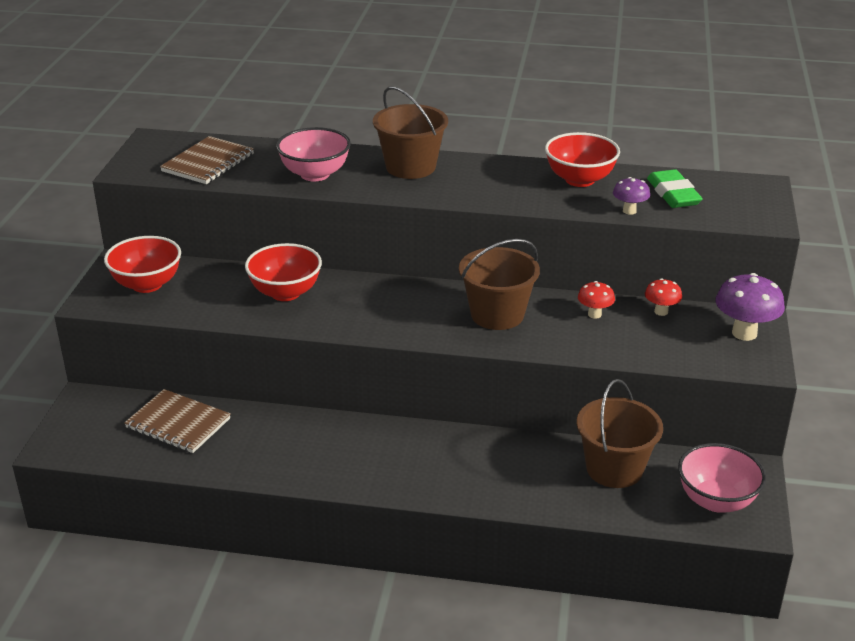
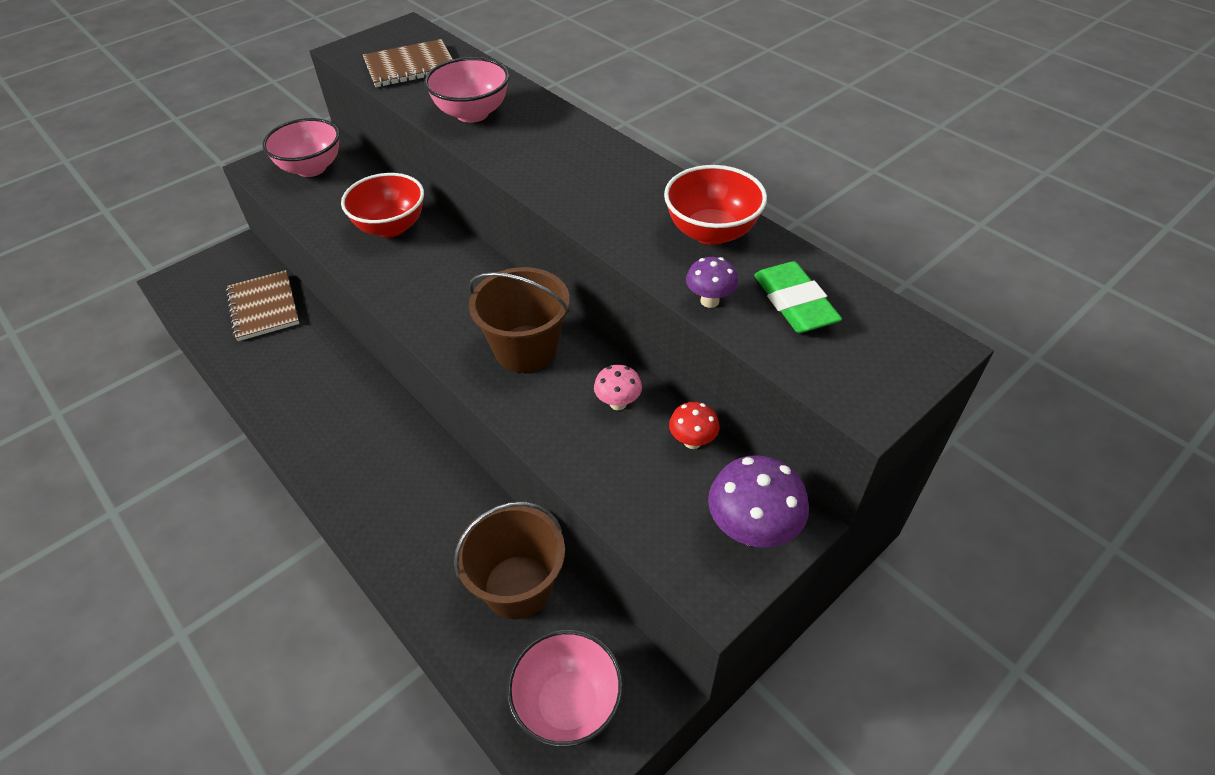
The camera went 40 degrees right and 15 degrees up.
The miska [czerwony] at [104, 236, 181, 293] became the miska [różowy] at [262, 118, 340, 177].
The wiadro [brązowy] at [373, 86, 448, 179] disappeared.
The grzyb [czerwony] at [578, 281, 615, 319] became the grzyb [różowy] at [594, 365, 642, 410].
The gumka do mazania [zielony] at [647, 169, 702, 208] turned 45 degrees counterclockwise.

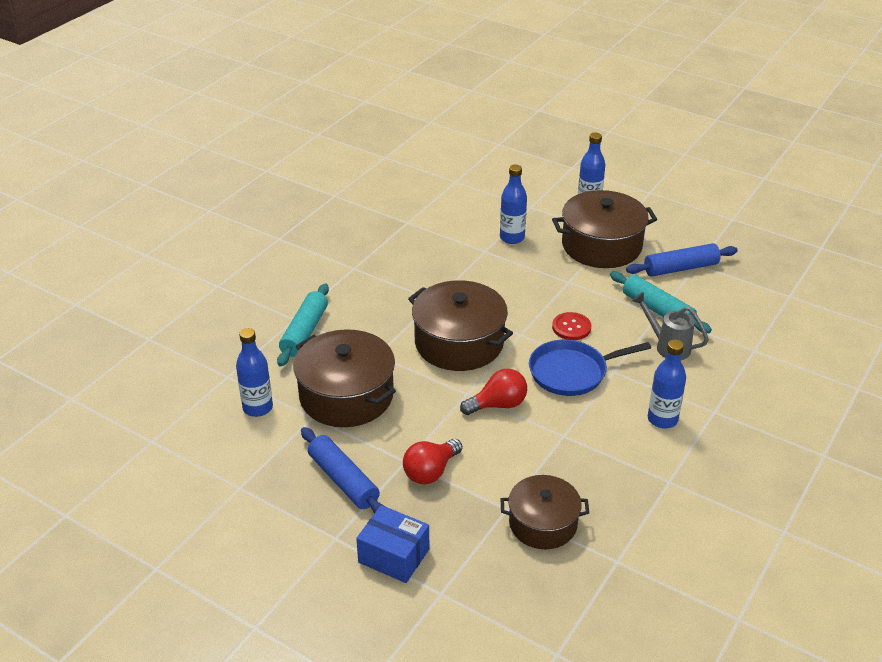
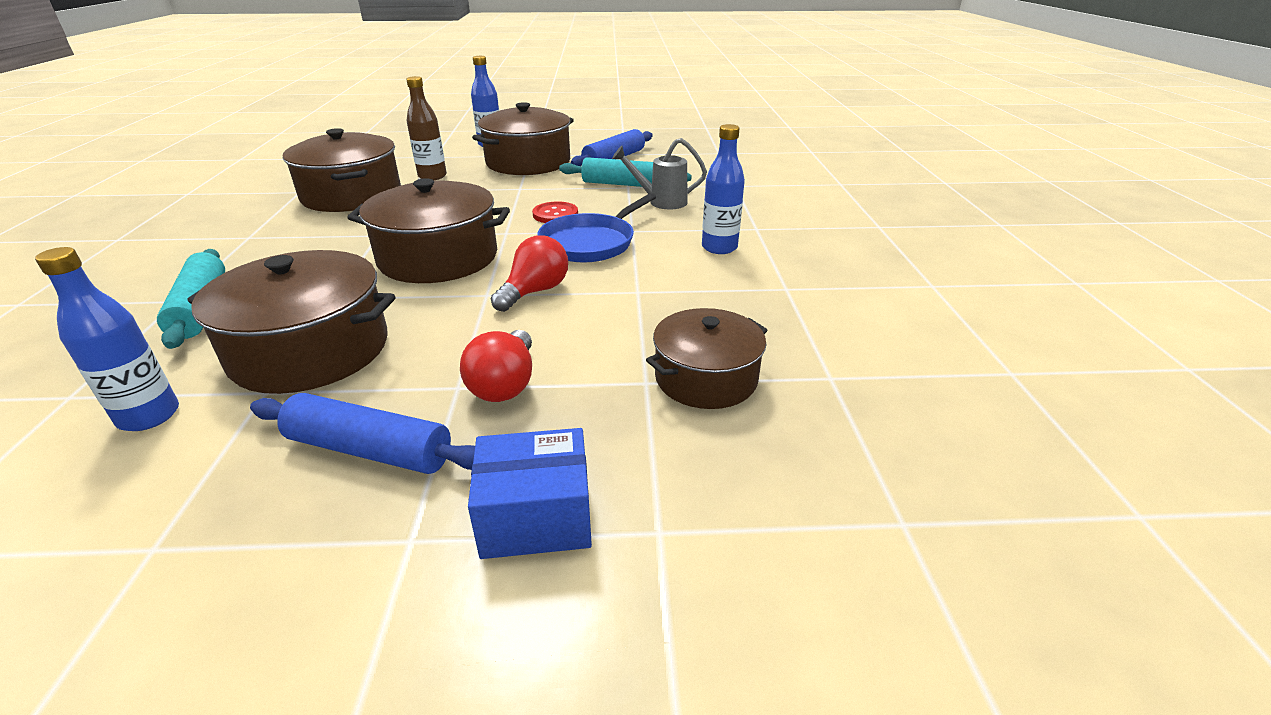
The camera went 35 degrees left and 5 degrees down.
The butelka [niebieski] at [500, 164, 527, 244] became the butelka [brązowy] at [406, 76, 447, 180].
The garnek [brązowy] at [283, 128, 401, 212] appeared.

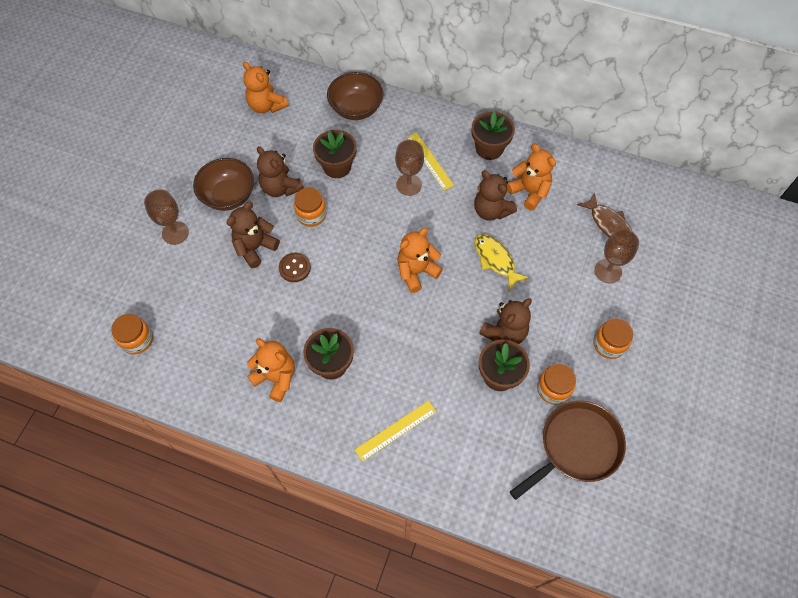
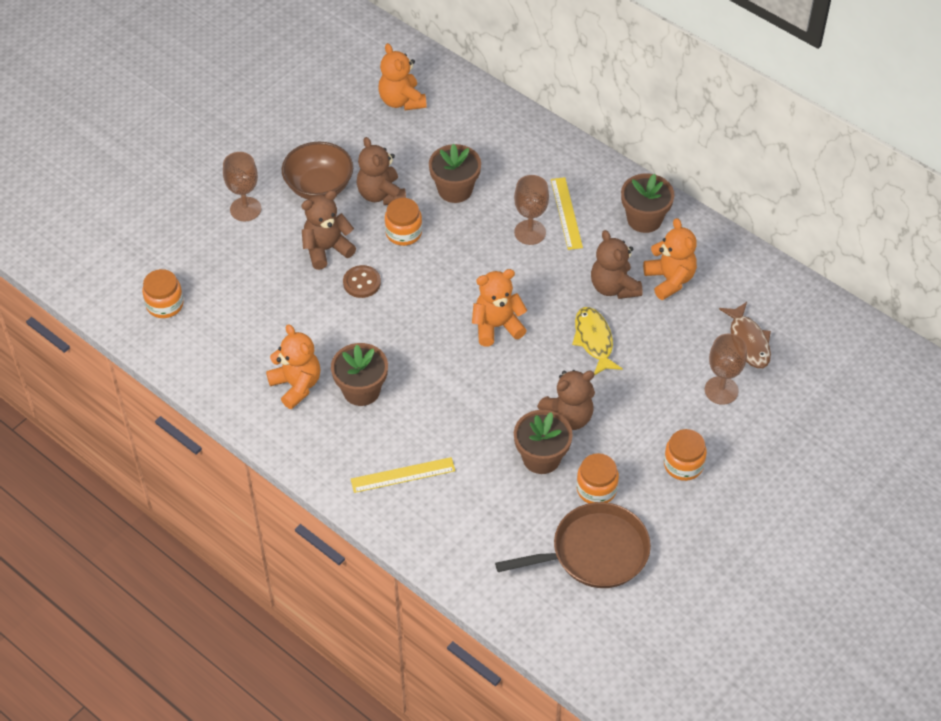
The camera went 20 degrees right and 10 degrees down.
The miska [brązowy] at [327, 72, 384, 120] disappeared.

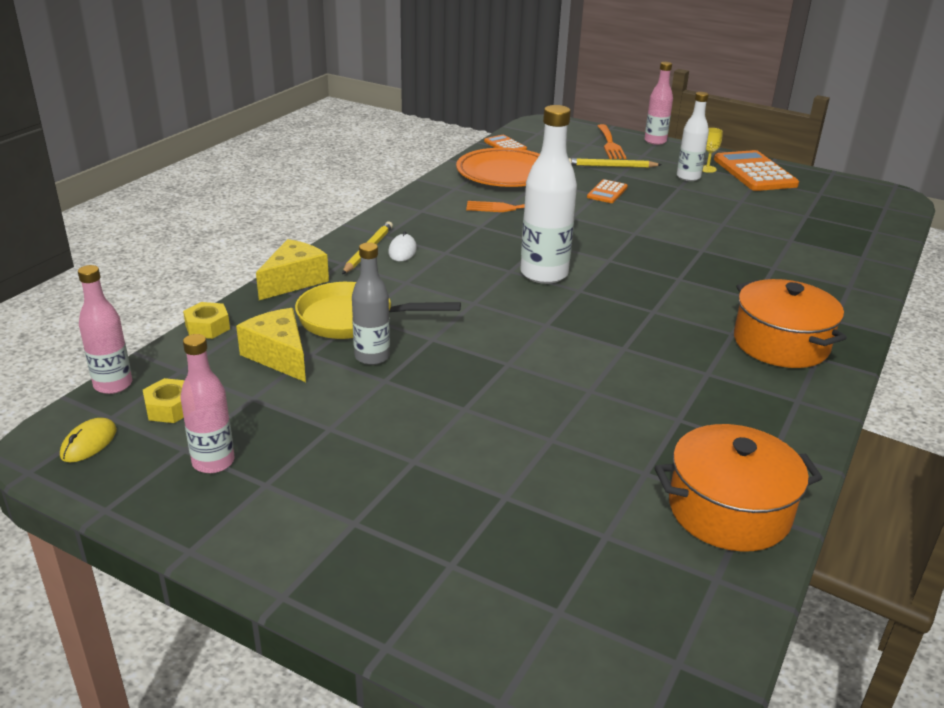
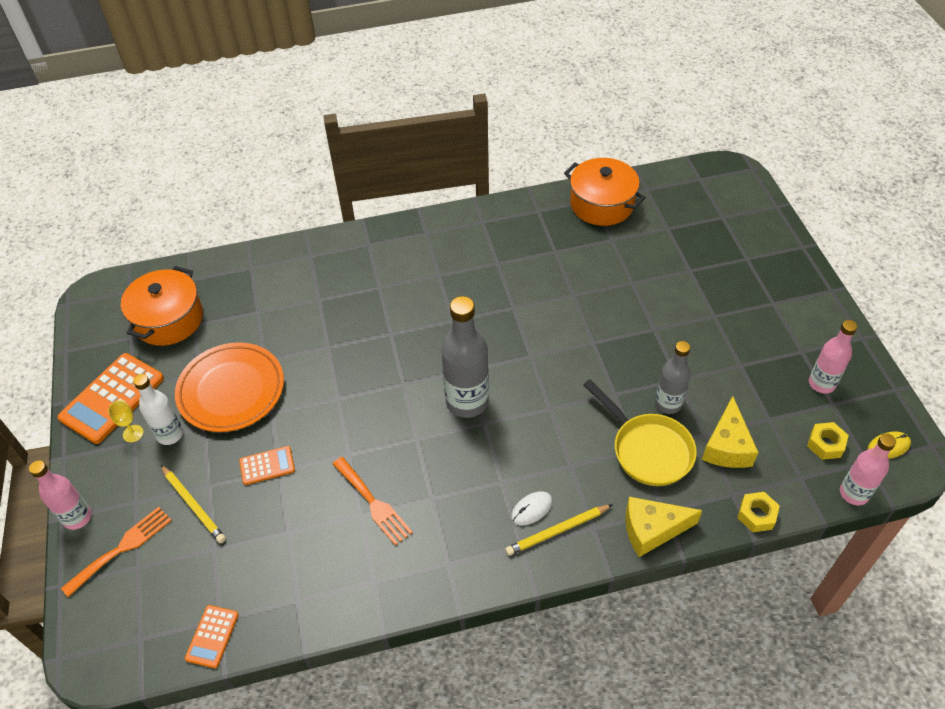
The camera went 130 degrees left and 20 degrees up.
The talerz [pomarańczowy] moved from [456, 148, 540, 187] to [175, 342, 284, 432].
The butelka [biały] at [520, 105, 577, 284] became the butelka [szary] at [441, 296, 489, 418].
The garnek [pomarańczowy] moved from [734, 279, 847, 368] to [121, 266, 203, 346].

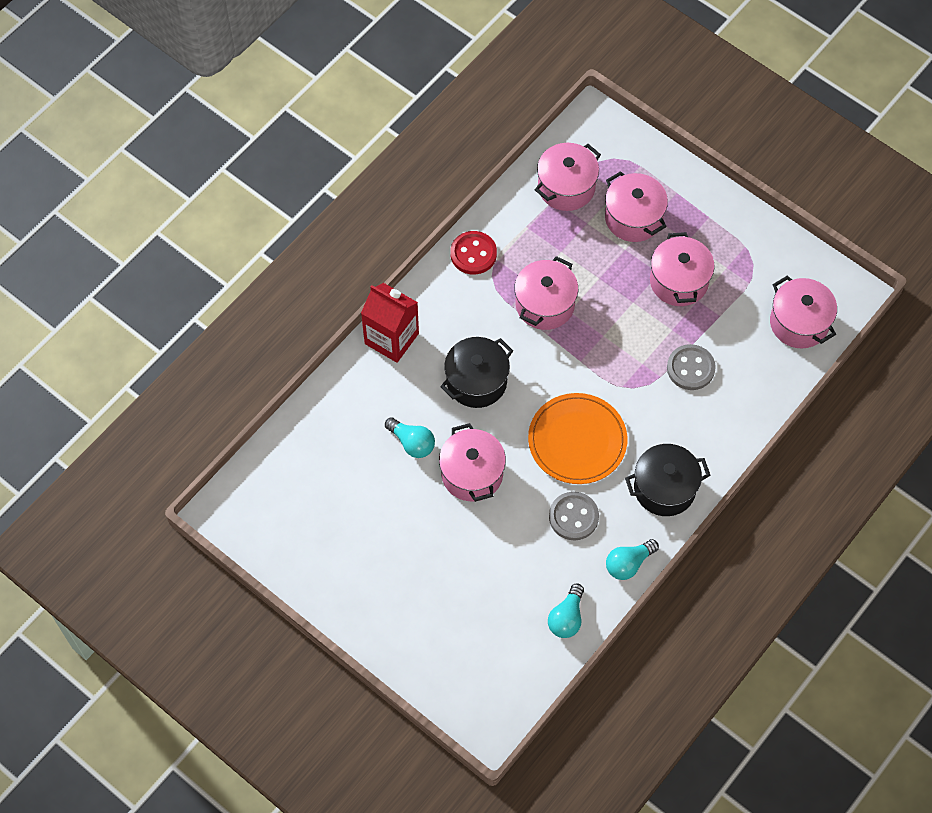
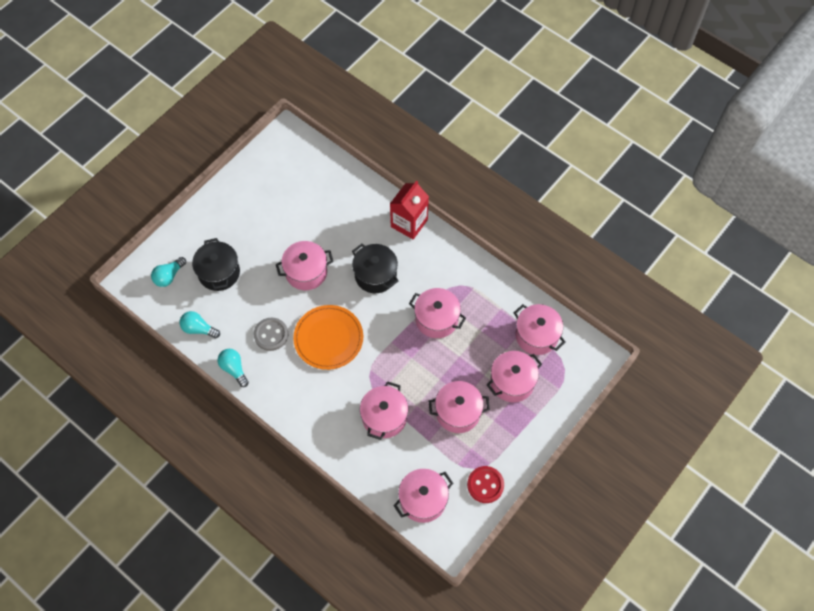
The camera went 90 degrees right and 0 degrees up.
The żarówka [turkusowy] moved from [385, 417, 435, 458] to [151, 257, 186, 287].
The guzik [czerwony] moved from [450, 231, 497, 274] to [467, 466, 504, 503].
The garnek [czarny] moved from [625, 444, 710, 516] to [192, 238, 240, 291].
The guzik [szary] at [667, 344, 716, 390] was replaced by the garnek [różowy] at [360, 381, 408, 440].

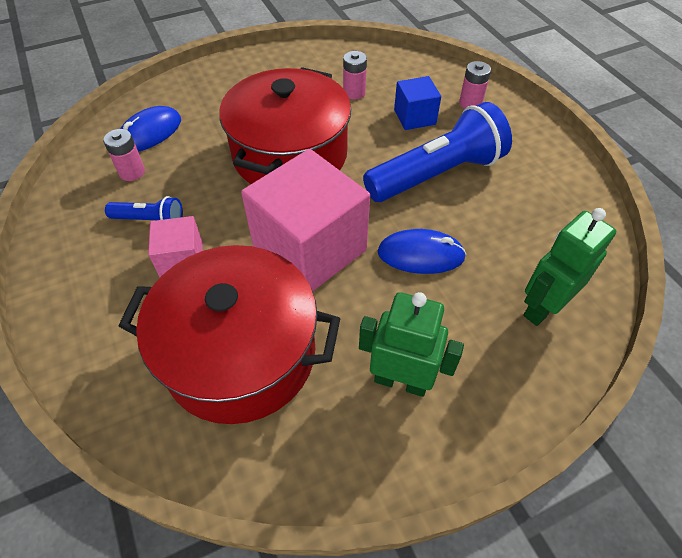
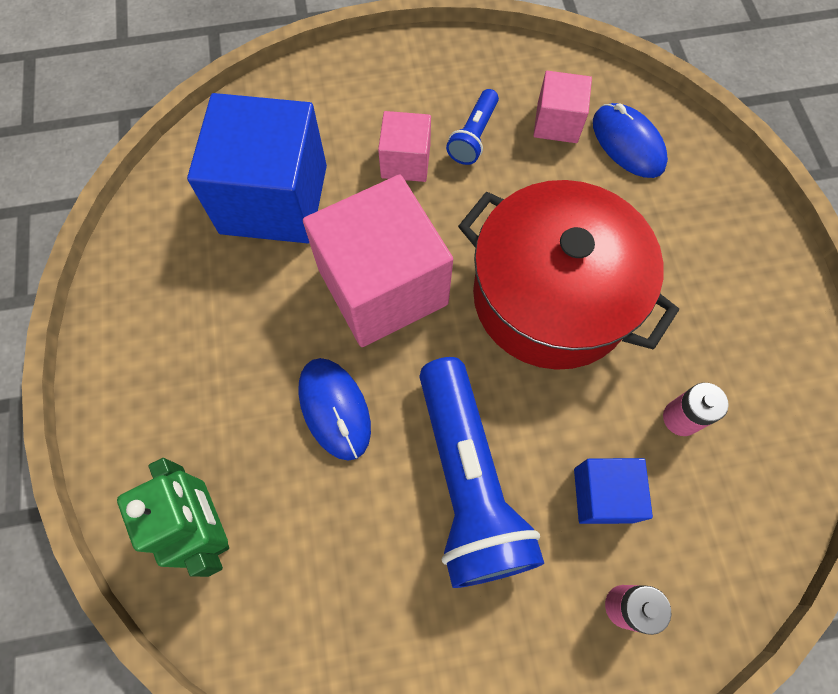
The camera went 105 degrees right and 15 degrees up.
The bateria [różowy] at [103, 129, 145, 181] was replaced by the sześcian [różowy] at [533, 71, 592, 143].
The garnek [czerwony] at [118, 245, 340, 424] was replaced by the sześcian [niebieski] at [187, 93, 327, 244].
The robot [zielony] at [359, 292, 464, 397] disappeared.
The myszka [niebieski] at [378, 229, 466, 274] turned 45 degrees counterclockwise.

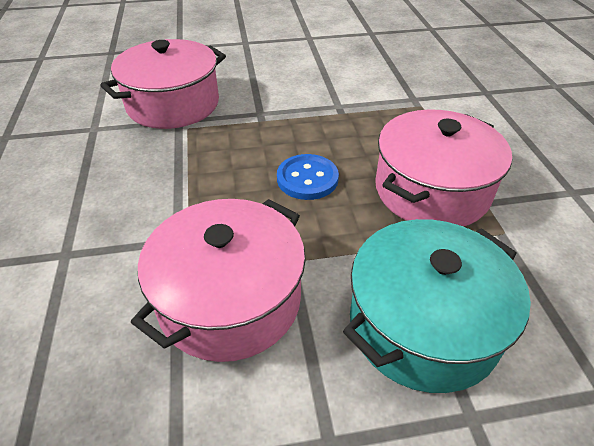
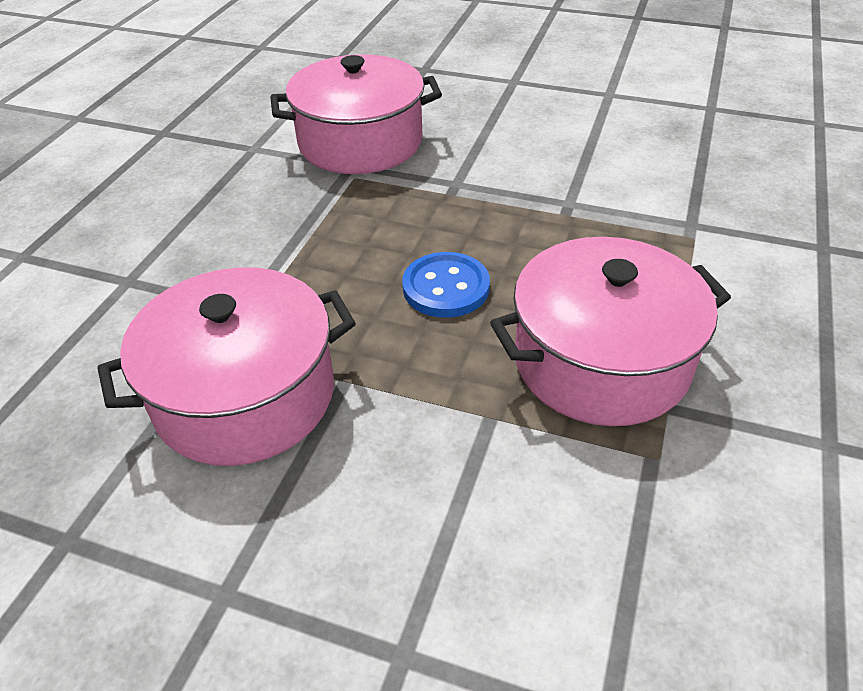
The camera went 30 degrees right and 0 degrees up.
The garnek [turkusowy] at [343, 219, 531, 393] disappeared.

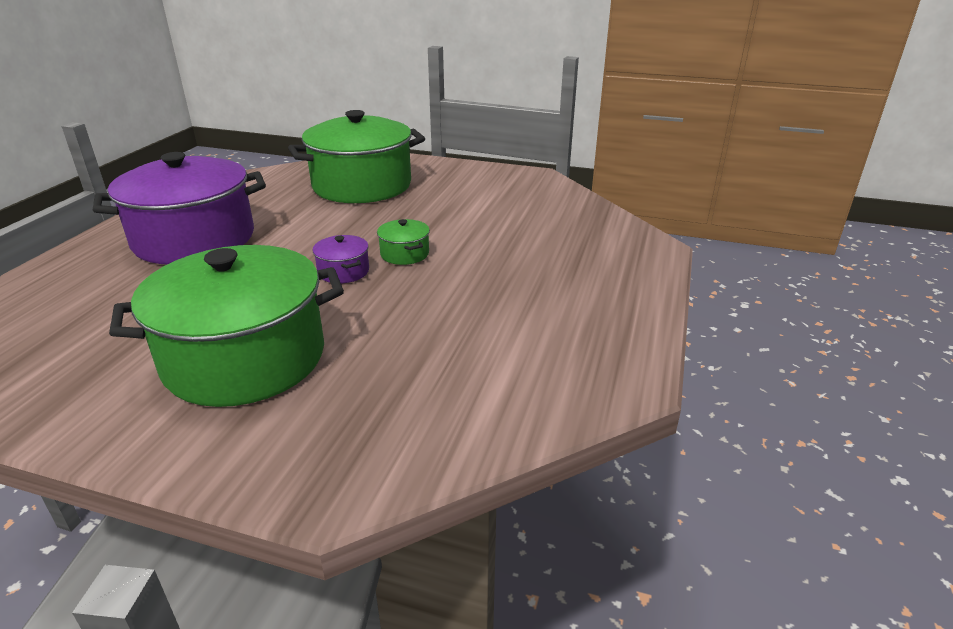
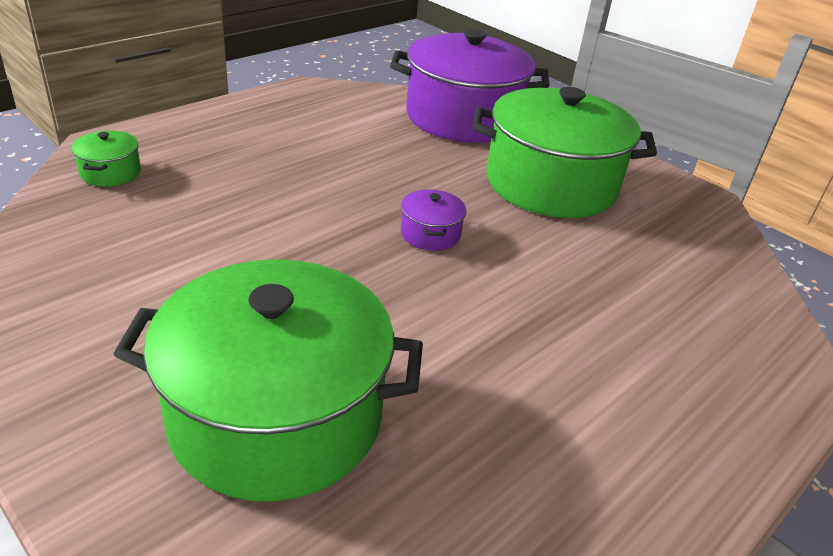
The camera went 155 degrees left and 5 degrees up.
The garnek [fioletowy] moved from [93, 152, 266, 264] to [390, 29, 550, 143].
The garnek [zielony] moved from [377, 219, 430, 265] to [72, 131, 141, 187].

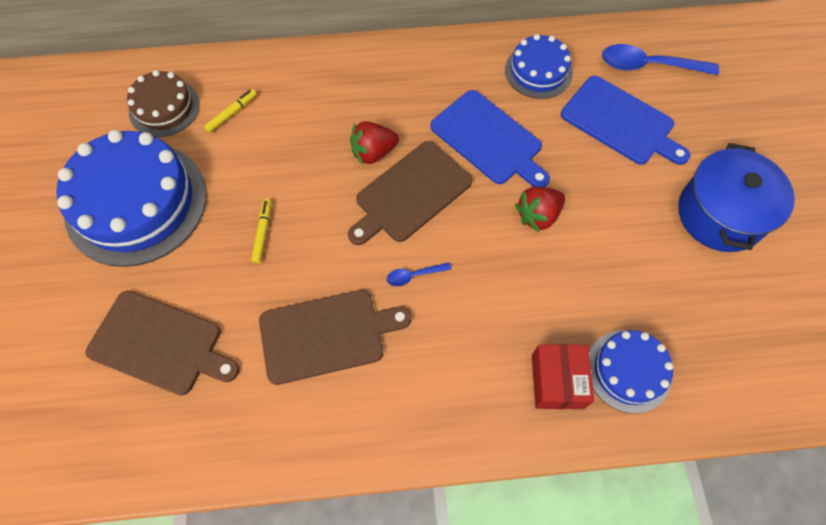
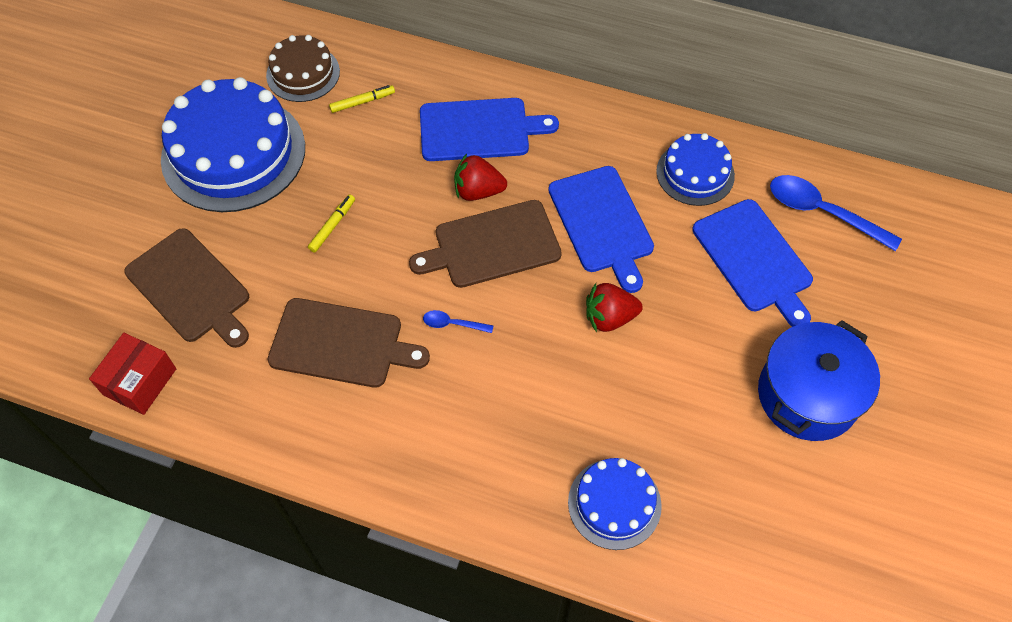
The camera went 25 degrees right and 5 degrees down.
The pudełko [czerwony] moved from [532, 344, 594, 409] to [89, 333, 176, 415].
The deska do krojenia [niebieski] at [420, 98, 559, 161] appeared.

